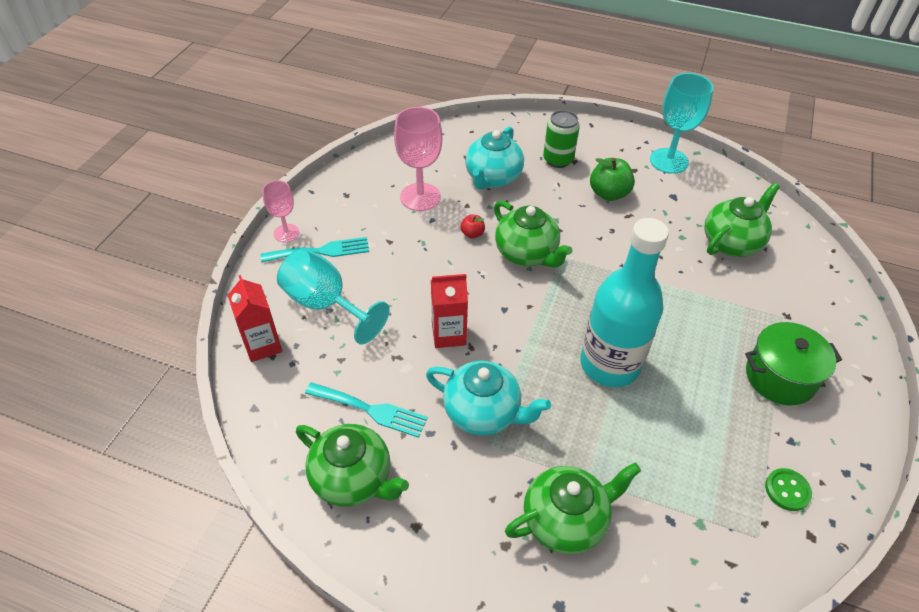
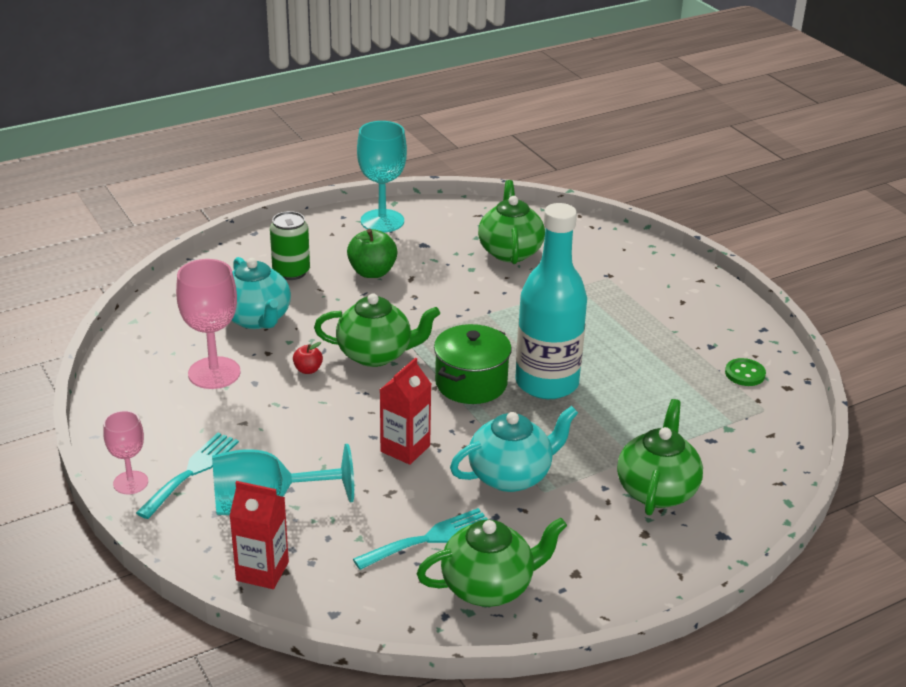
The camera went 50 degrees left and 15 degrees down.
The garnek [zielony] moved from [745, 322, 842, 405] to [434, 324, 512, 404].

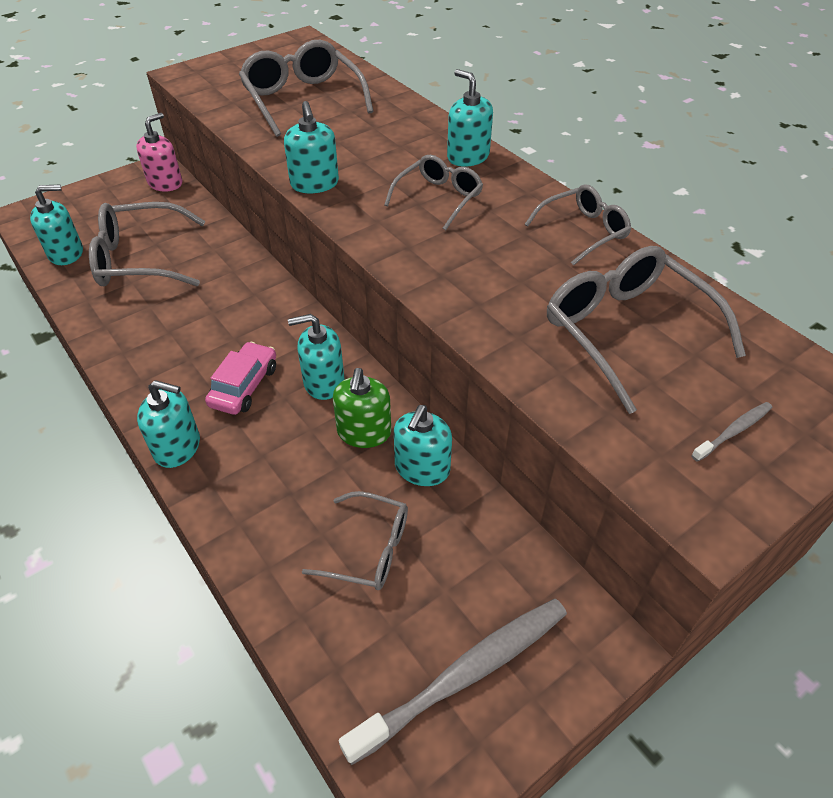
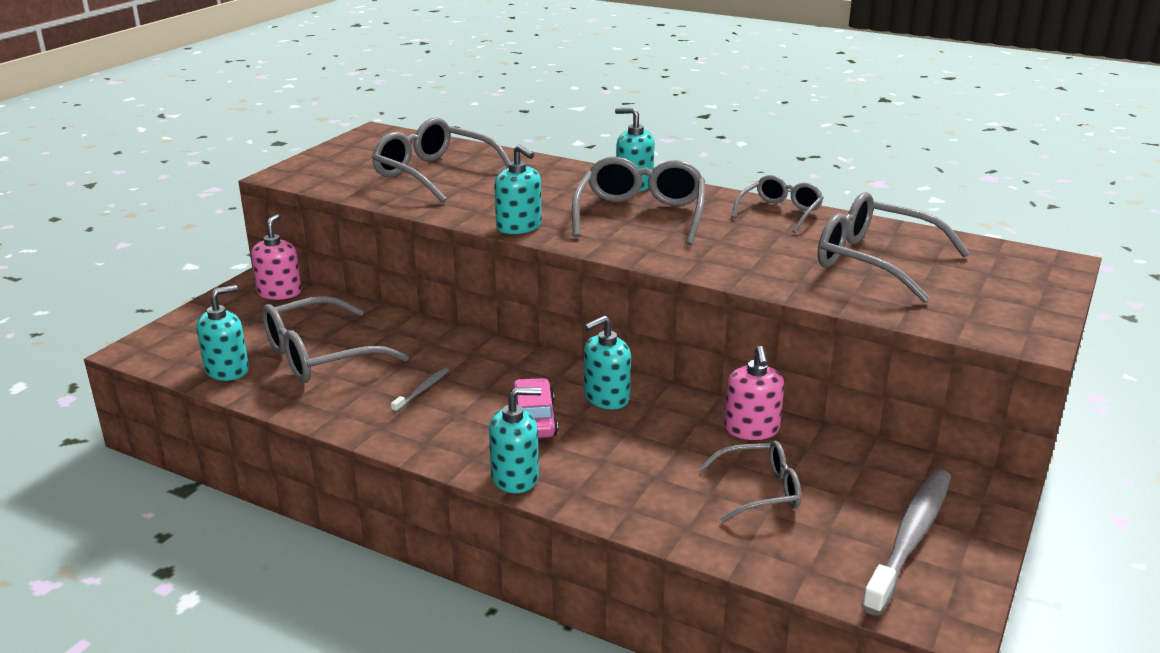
The camera went 25 degrees left and 20 degrees down.
The dozownik mydła [zielony] at [333, 368, 391, 448] disappeared.
The okulary [szary] at [384, 155, 483, 230] changed to 1.64 times the size.
The dozownik mydła [turkusowy] at [394, 405, 452, 486] became the dozownik mydła [różowy] at [724, 346, 784, 440].
The szczoteczka do zębów [szary] moved from [691, 402, 772, 462] to [391, 368, 449, 413].

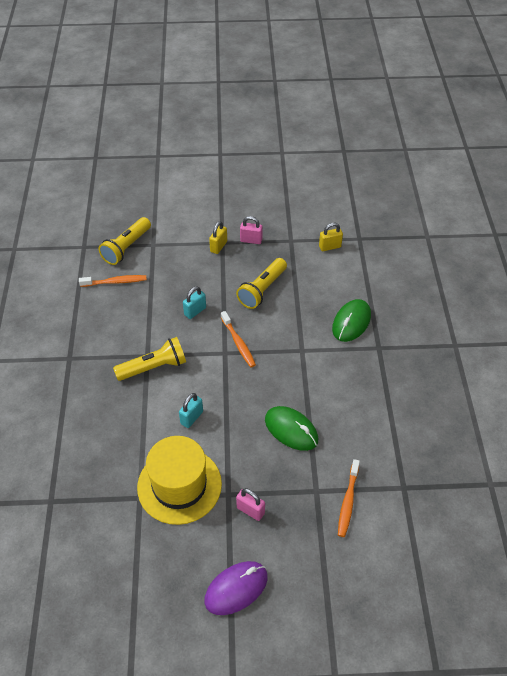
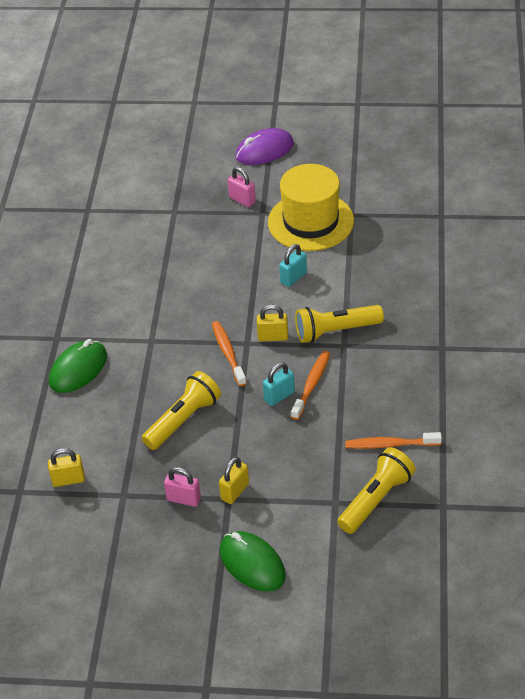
The camera went 170 degrees left and 5 degrees down.
The myszka [zielony] moved from [265, 406, 318, 451] to [220, 531, 286, 592].
The szczoteczka do zębów [pomarańczowy] moved from [338, 459, 360, 537] to [291, 351, 330, 420].
The kłódka [żółty] at [257, 305, 288, 341] appeared.

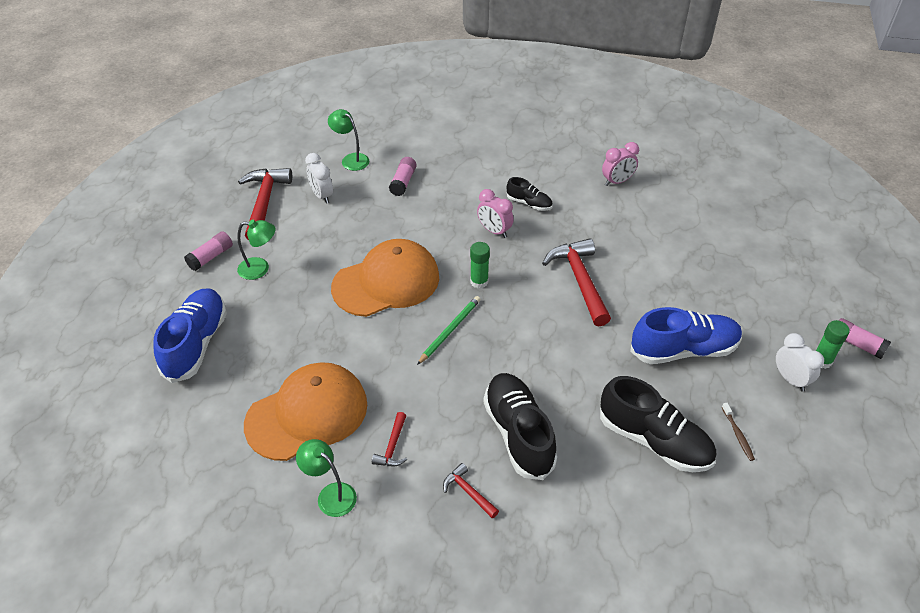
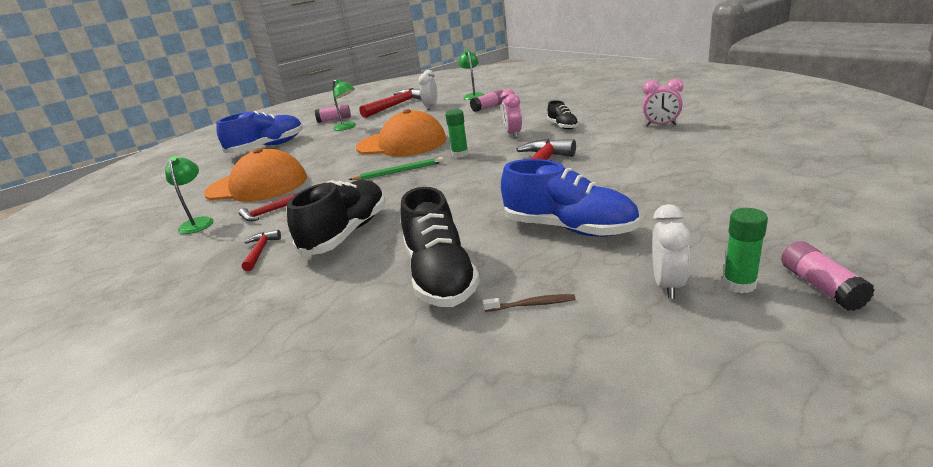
The camera went 45 degrees right and 20 degrees down.
The szczoteczka do zębów [brązowy] at [722, 403, 755, 461] turned 120 degrees counterclockwise.

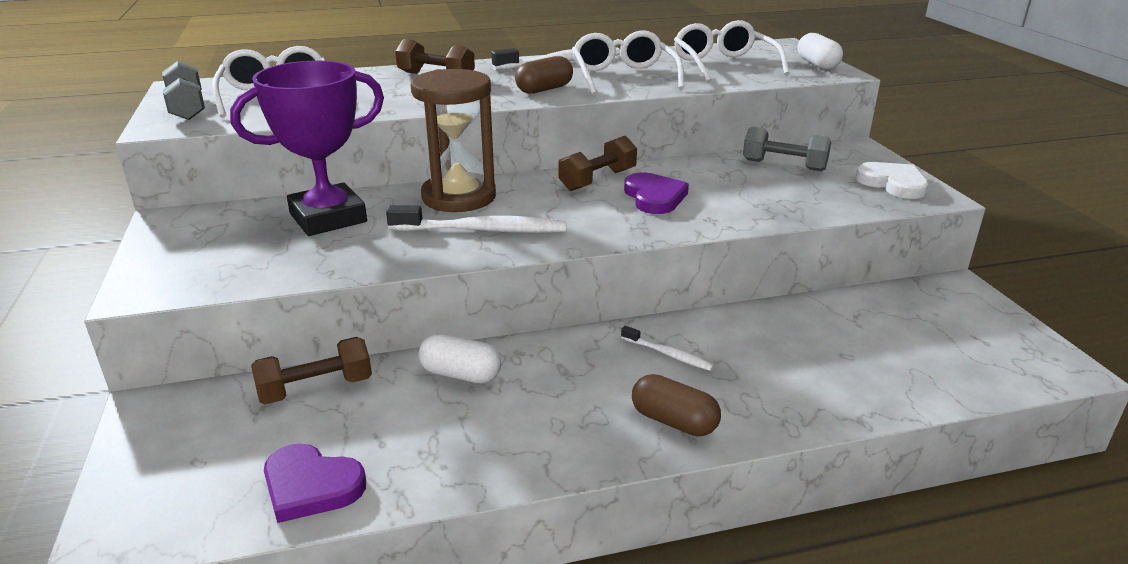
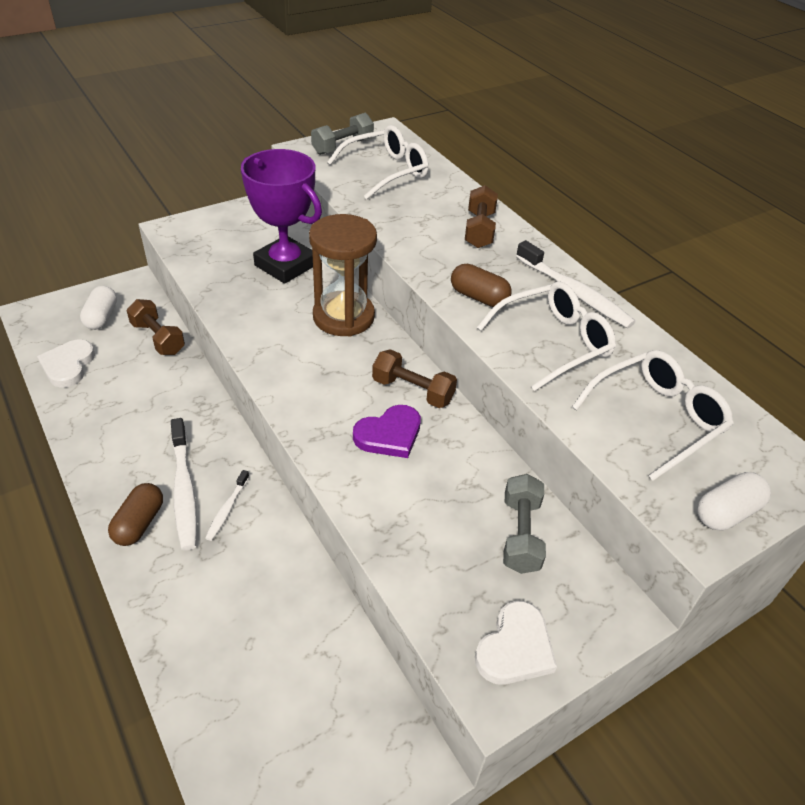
The camera went 70 degrees right and 15 degrees up.
The serce [fioletowy] at [264, 443, 366, 523] became the serce [biały] at [37, 339, 95, 388].
The szczoteczka do zębów [biały] moved from [386, 205, 567, 233] to [171, 418, 197, 550].
The kapsułka [biały] moved from [419, 334, 501, 384] to [80, 286, 117, 330].

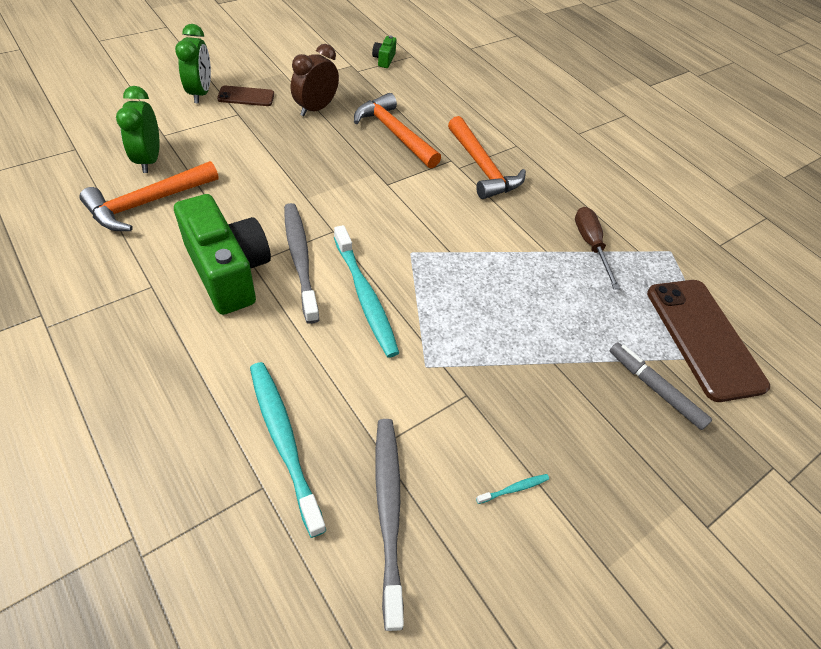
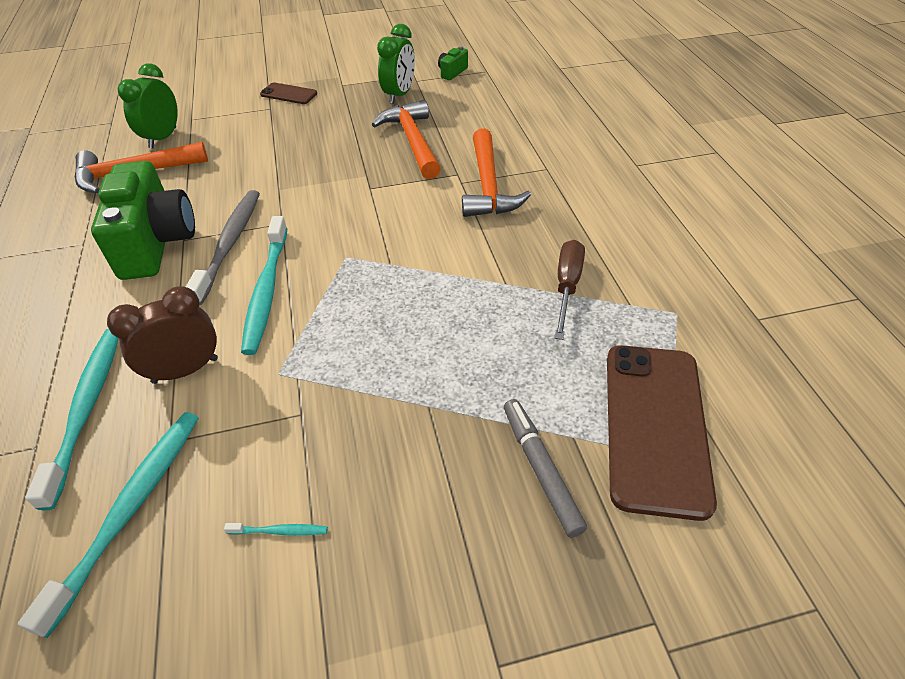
The camera went 30 degrees right and 5 degrees down.
The budzik [zielony] moved from [175, 24, 211, 104] to [377, 24, 415, 104].
The budzik [brązowy] moved from [291, 44, 339, 116] to [107, 286, 218, 384].
The szczoteczka do zębów [szary] at [375, 419, 404, 631] became the szczoteczka do zębów [turkusowy] at [18, 412, 199, 638].

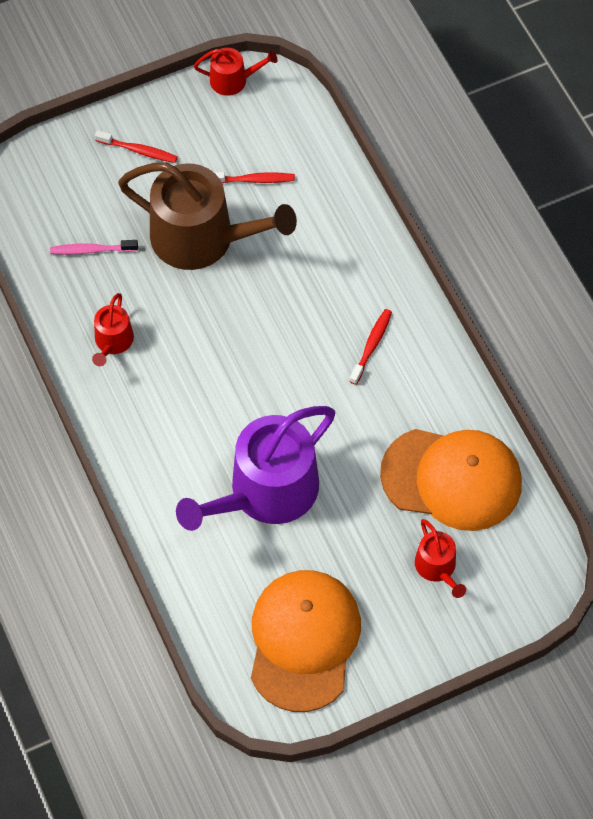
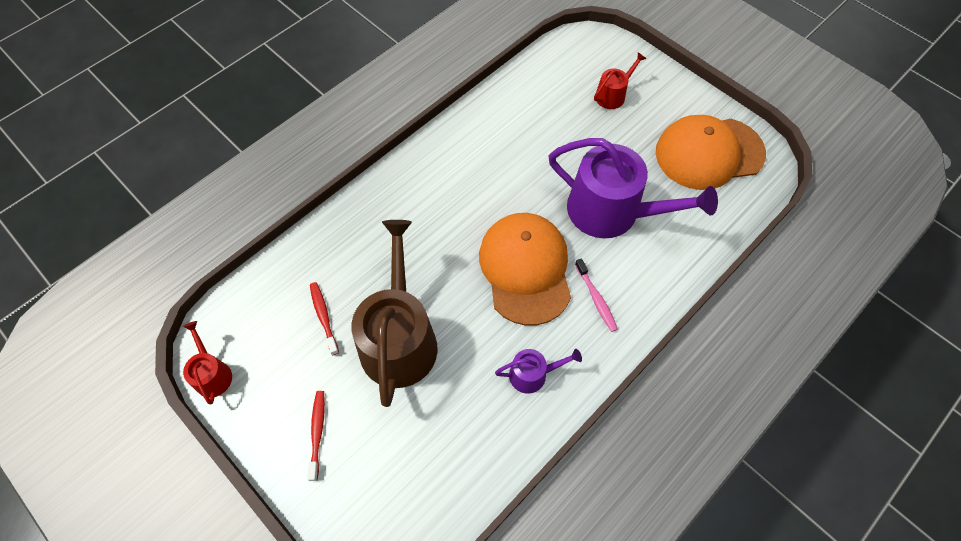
The camera went 110 degrees left and 0 degrees up.
The szczoteczka do zębów [różowy] moved from [50, 240, 138, 255] to [575, 258, 618, 332].
The konewka [czerwony] at [92, 293, 134, 366] became the konewka [fioletowy] at [495, 349, 582, 394].
The szczoteczka do zębów [czerwony] at [349, 309, 392, 385] disappeared.
The czapka [pomarańczowy] moved from [380, 429, 522, 531] to [479, 213, 571, 325].

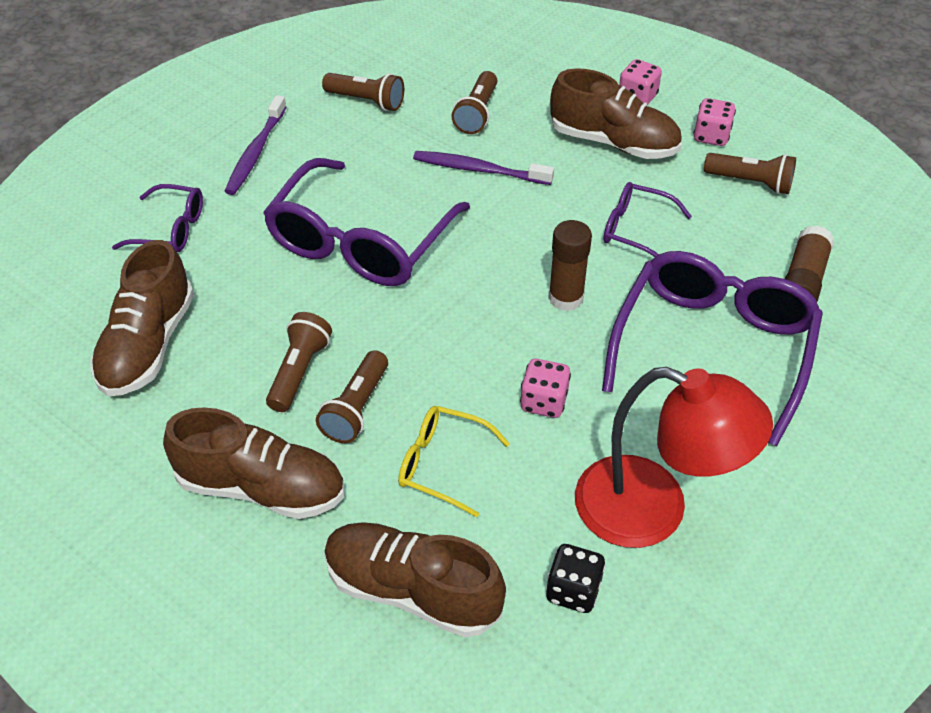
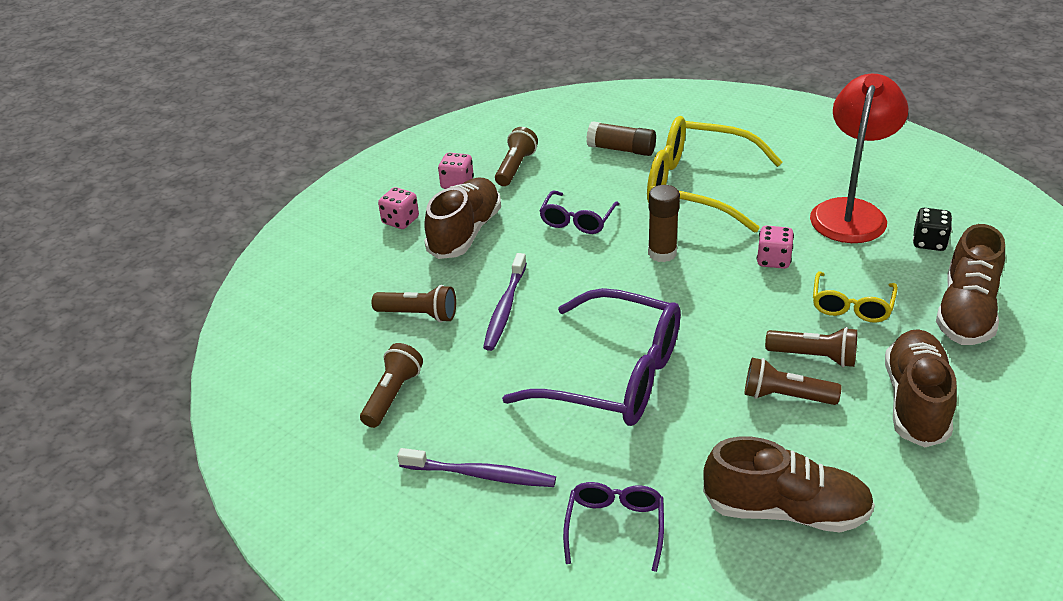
The camera went 90 degrees left and 10 degrees down.
The okulary [fioletowy] at [602, 251, 823, 446] became the okulary [żółty] at [647, 116, 782, 233].

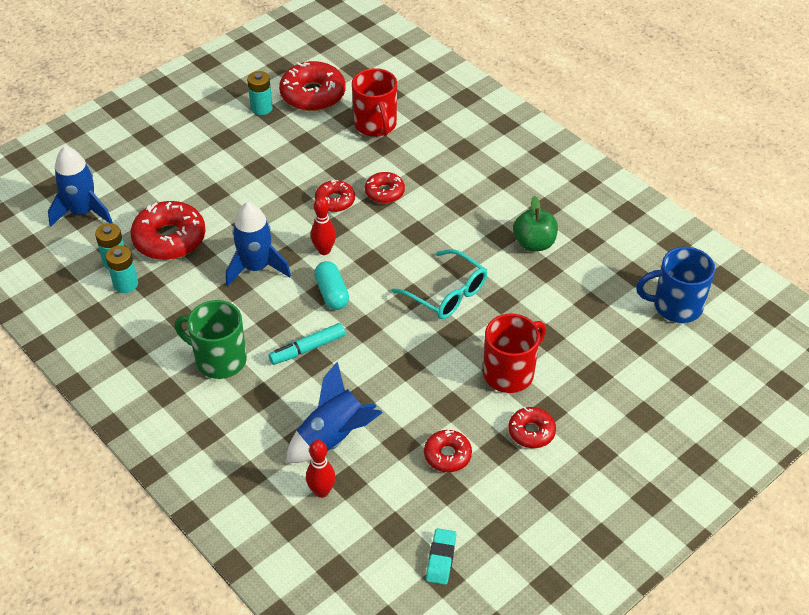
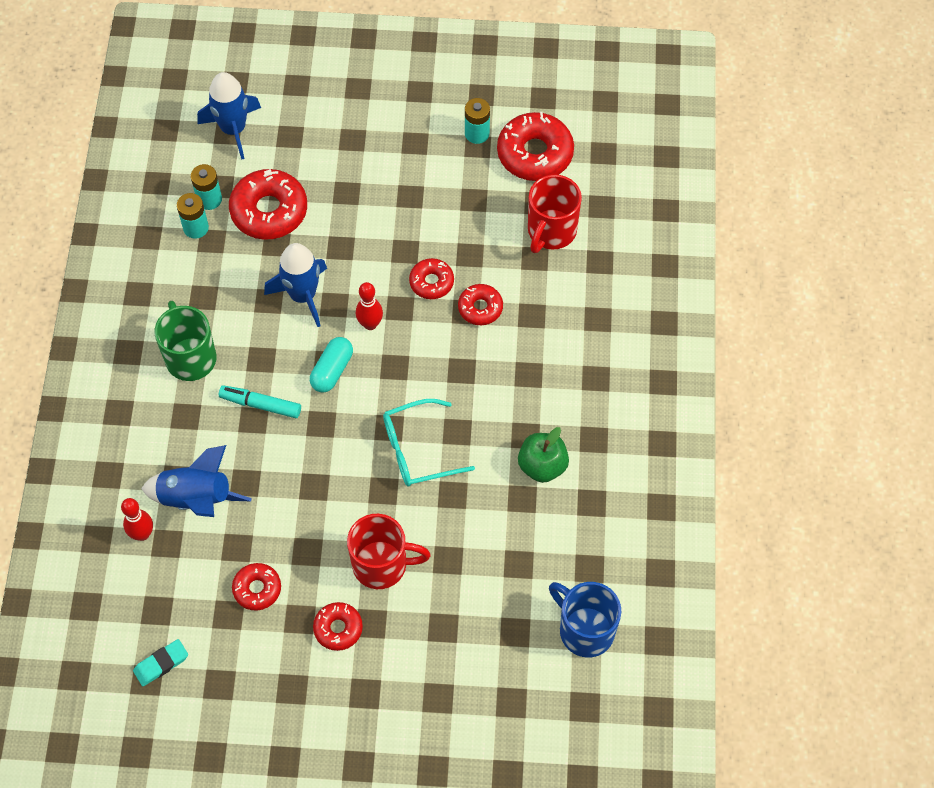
The camera went 45 degrees right and 15 degrees up.
The okulary [turkusowy] at [392, 249, 487, 319] turned 75 degrees clockwise.

